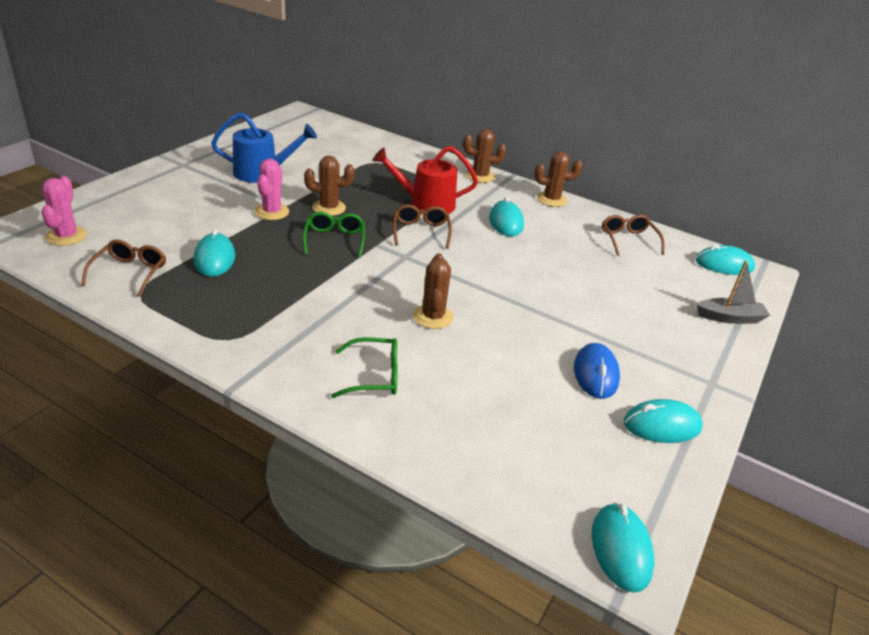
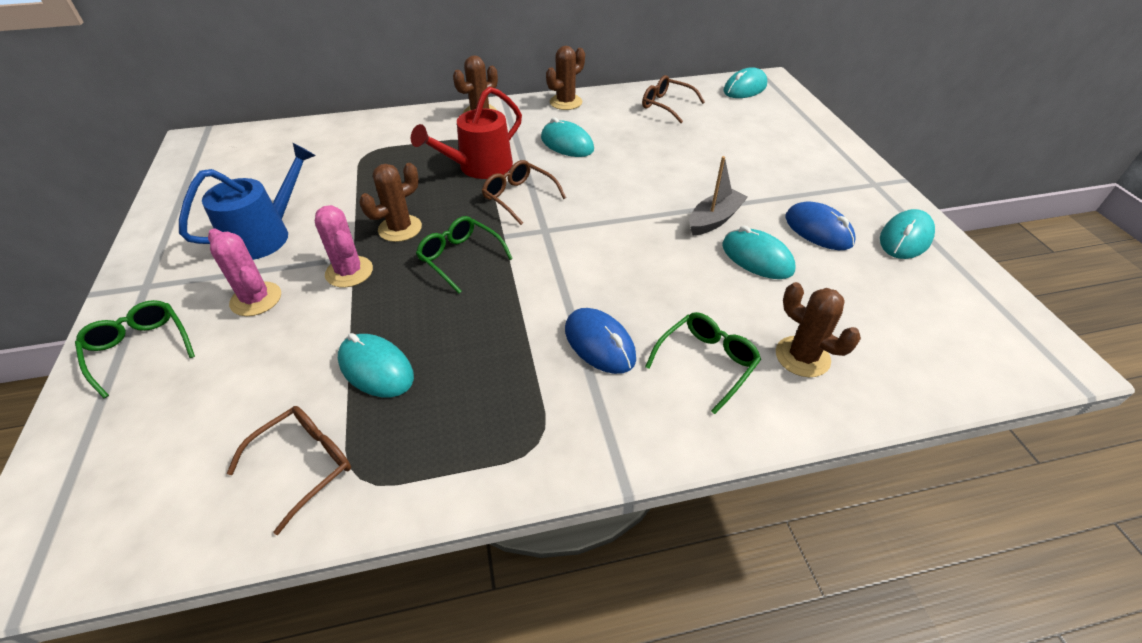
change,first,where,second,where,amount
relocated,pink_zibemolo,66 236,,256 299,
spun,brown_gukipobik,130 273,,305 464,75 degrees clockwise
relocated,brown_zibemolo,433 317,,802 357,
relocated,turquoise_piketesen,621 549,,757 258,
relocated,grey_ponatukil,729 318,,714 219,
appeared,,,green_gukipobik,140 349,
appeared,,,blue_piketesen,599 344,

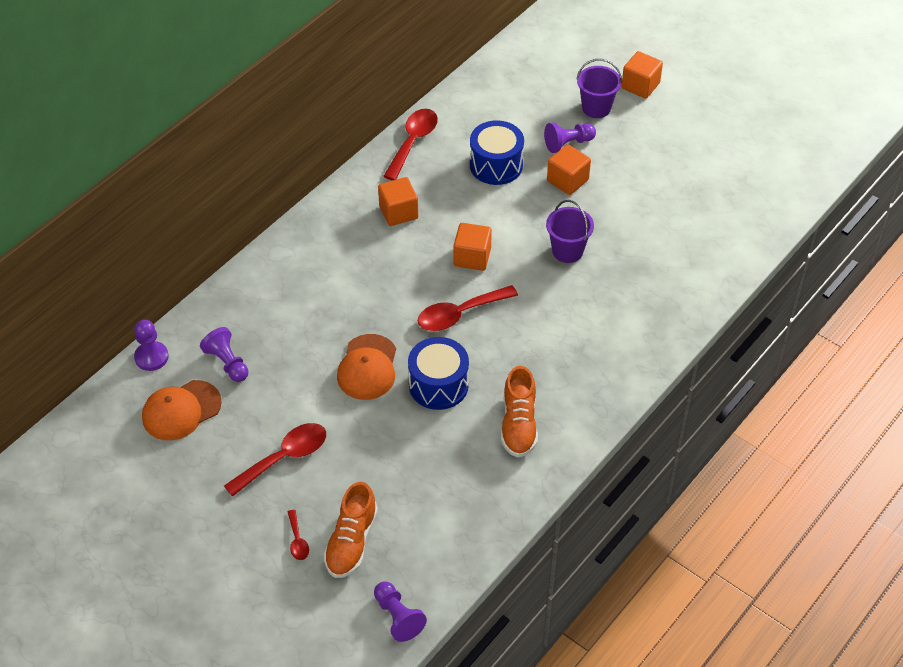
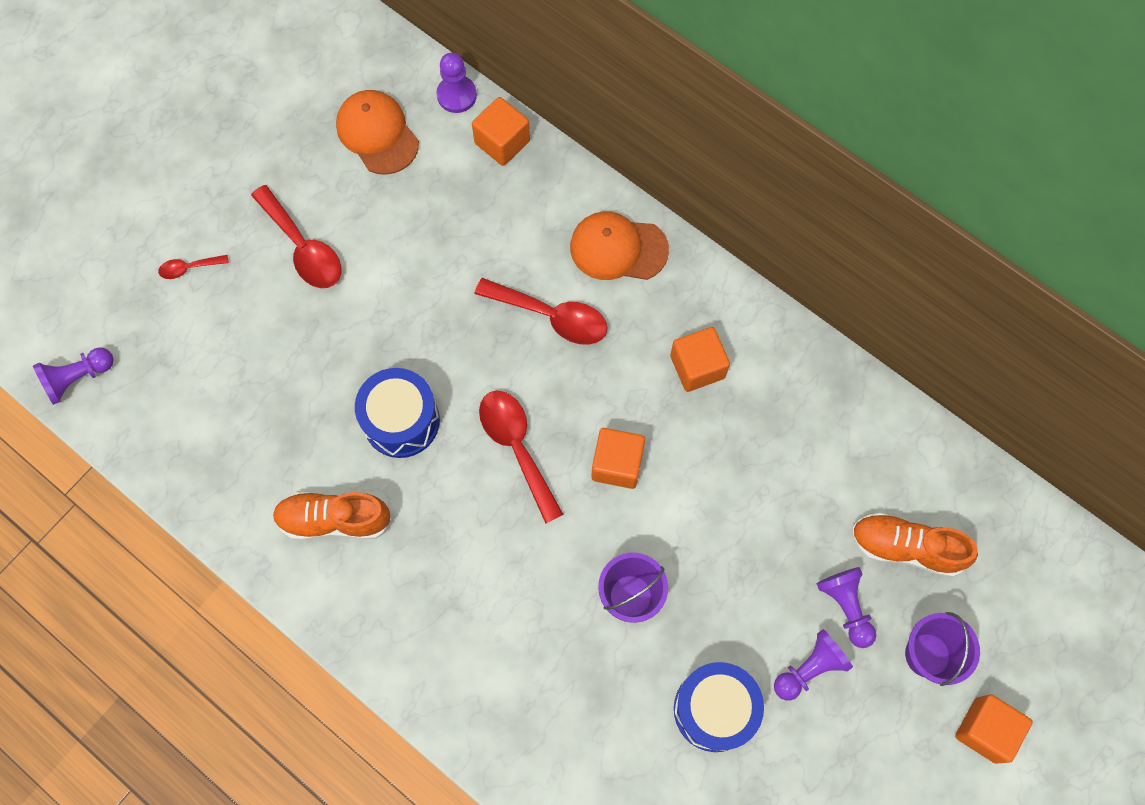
change,first,where,second,where,amount
relocated,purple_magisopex,227 363,,809 668,
relocated,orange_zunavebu,351 542,,906 548,
relocated,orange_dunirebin,367 367,,618 248,
relocated,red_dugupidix,413 142,,551 316,
relocated,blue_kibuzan,496 165,,714 709,
relocated,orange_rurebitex,567 180,,502 142,

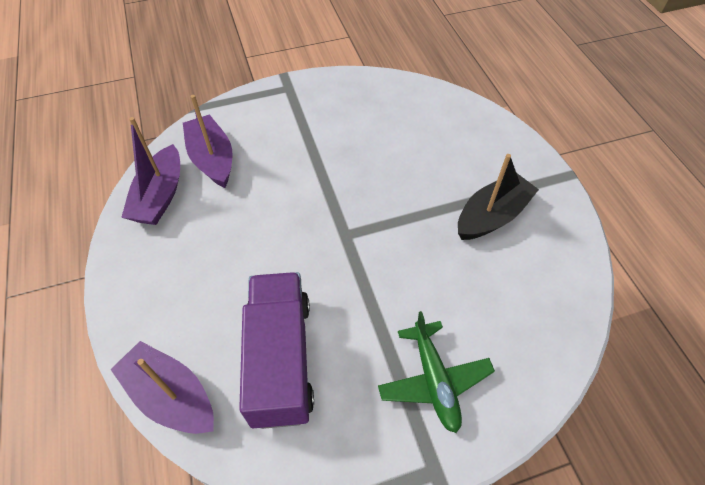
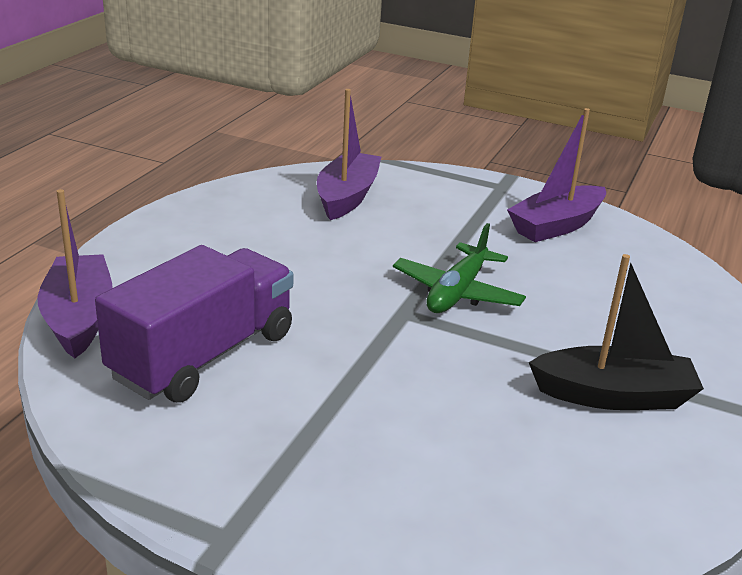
change,first,where,second,where,amount
relocated,purple_ponatukil,160 196,,556 226,
relocated,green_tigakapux,434 380,,457 292,

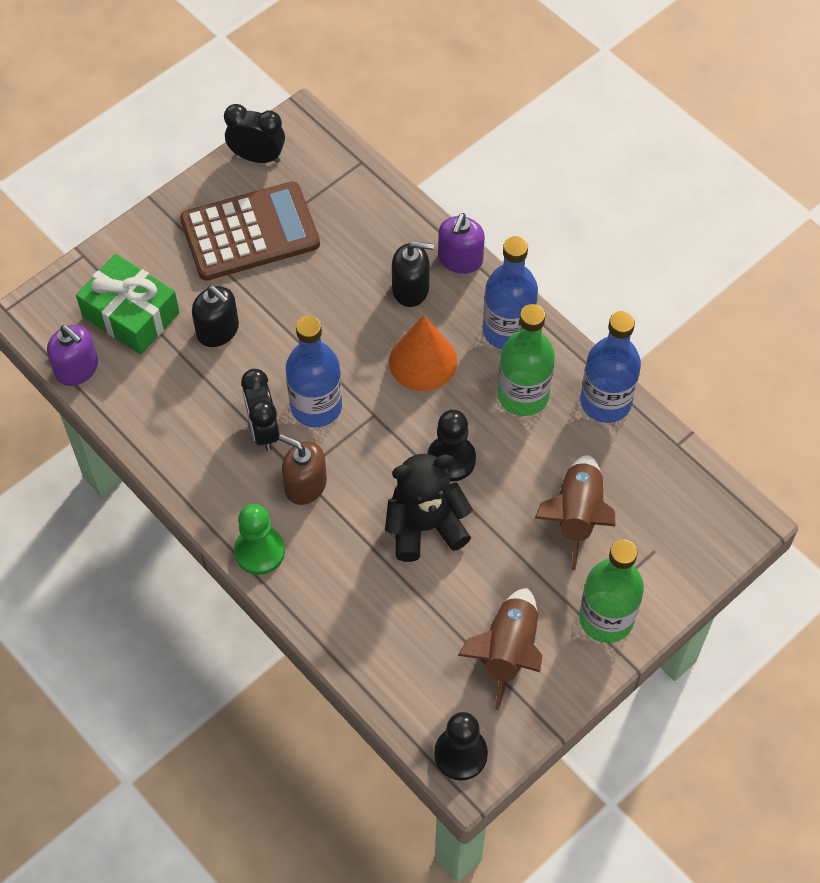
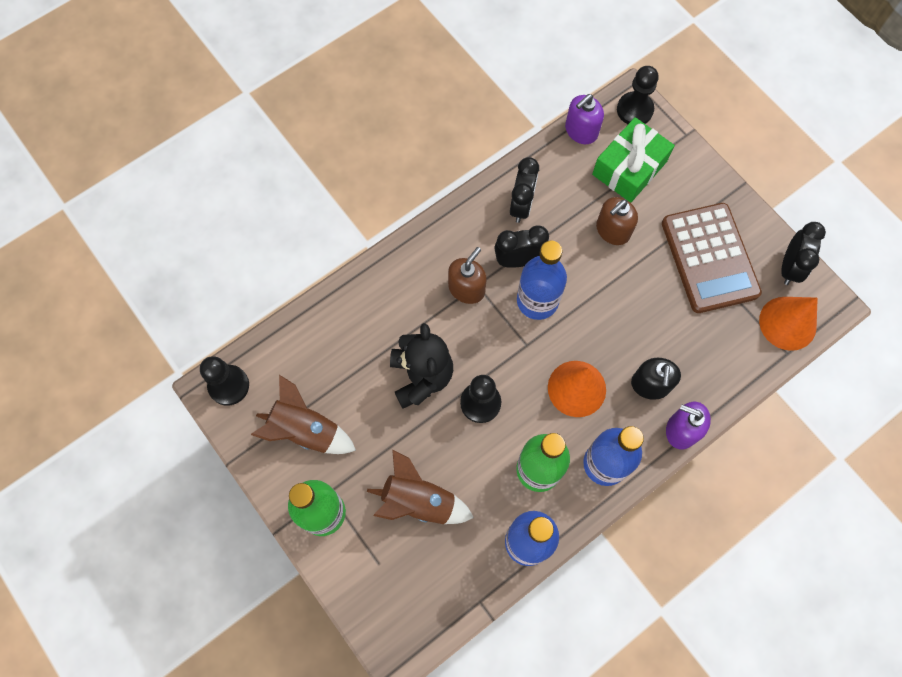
change,first,where,second,where,amount
colour,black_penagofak,218 330,brown_penagofak,612 230,
missing,green_magisopex,259 551,,,
appeared,,,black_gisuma,521 205,
appeared,,,black_magisopex,634 110,
appeared,,,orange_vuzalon,787 323,

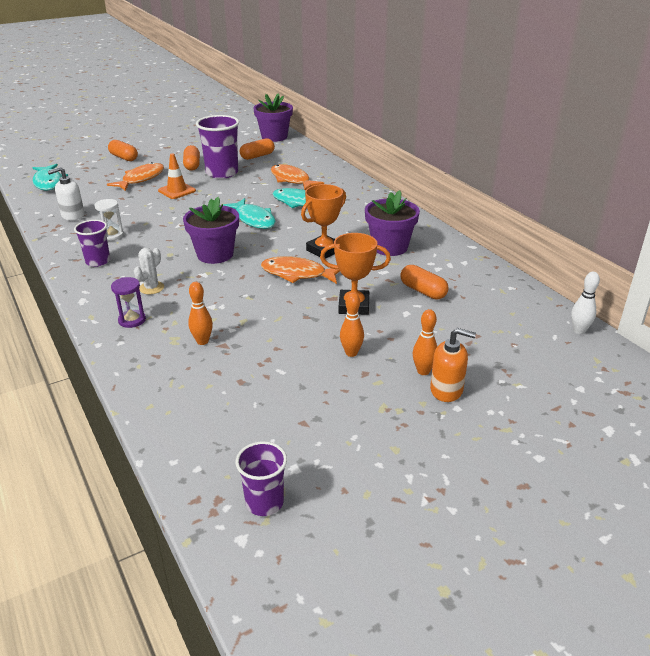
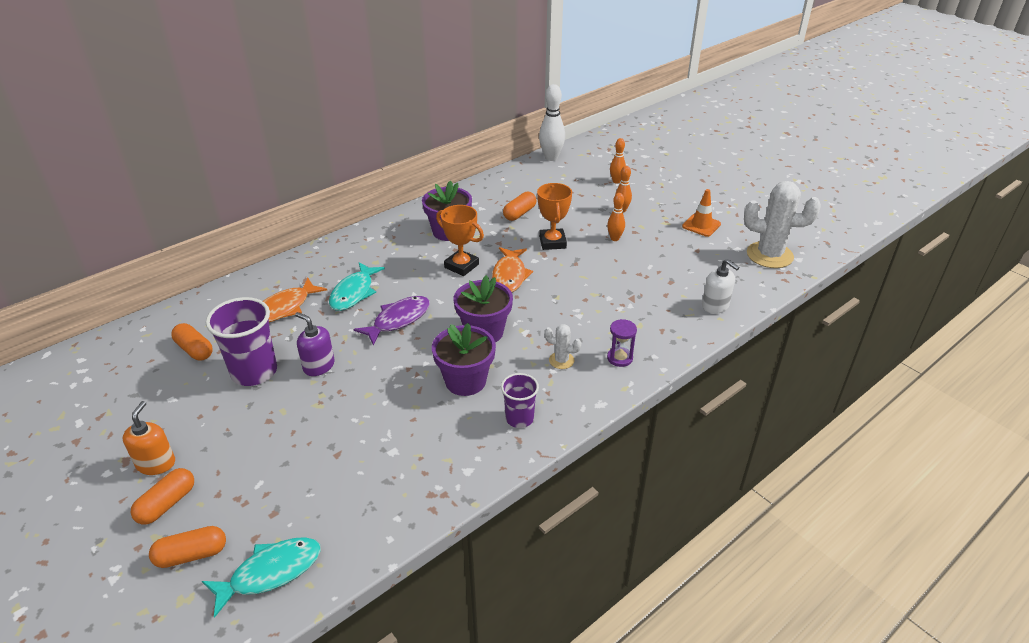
change,first,where,second,where,amount
relocated,white_penagofak,73 215,,715 306,
missing,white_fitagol,112 235,,,
missing,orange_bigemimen,141 179,,,
relocated,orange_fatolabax,177 191,,701 225,
relocated,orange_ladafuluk,192 165,,191 555,
relocated,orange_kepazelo,202 341,,616 181,
colour,turquoise_bigemimen,253 219,purple_bigemimen,398 320,
exchanged,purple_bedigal,264 502,white_zibemolo,769 255,
relocated,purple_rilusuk,274 137,,465 381,
relocated,orange_penagofak,446 390,,156 463,
size,white_kepazelo,579 331,,551 158,x1.71
appeared,,,purple_penagofak,319 366,

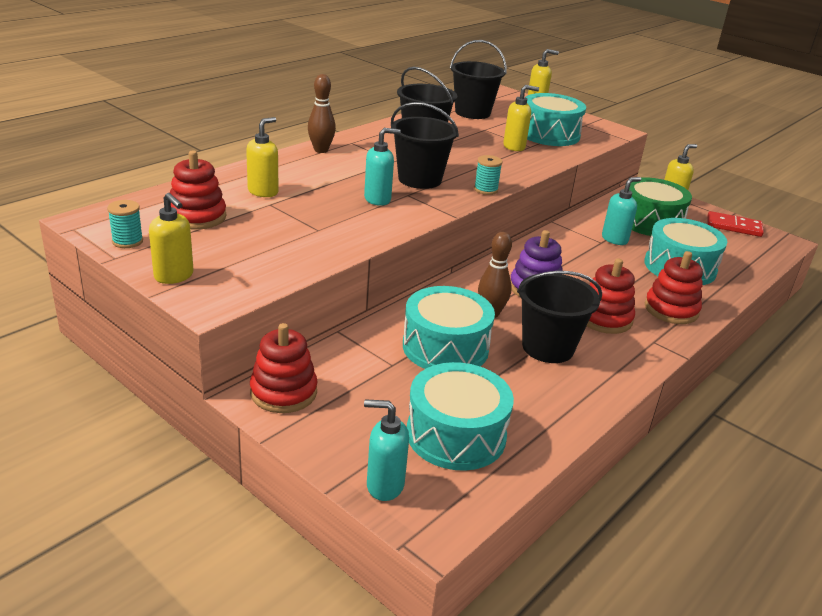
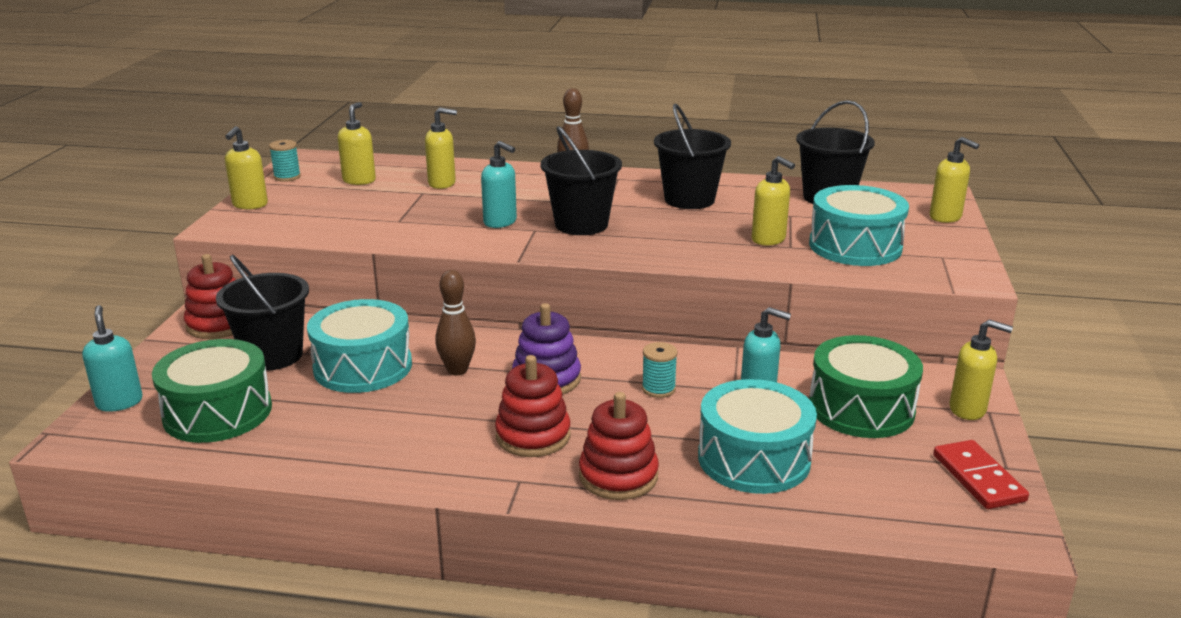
change,first,where,second,where,amount
exchanged,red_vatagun,197 217,yellow_penagofak,359 180,
colour,turquoise_kibuzan,456 434,green_kibuzan,218 412,
relocated,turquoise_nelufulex,486 190,,658 389,
relocated,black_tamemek,548 347,,272 355,

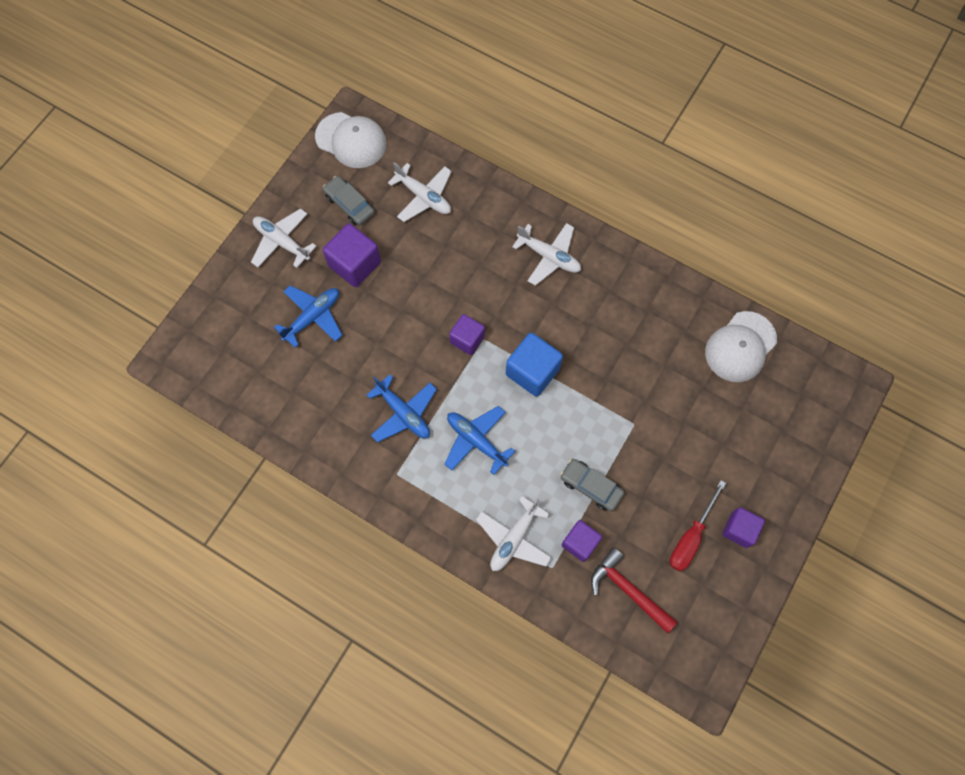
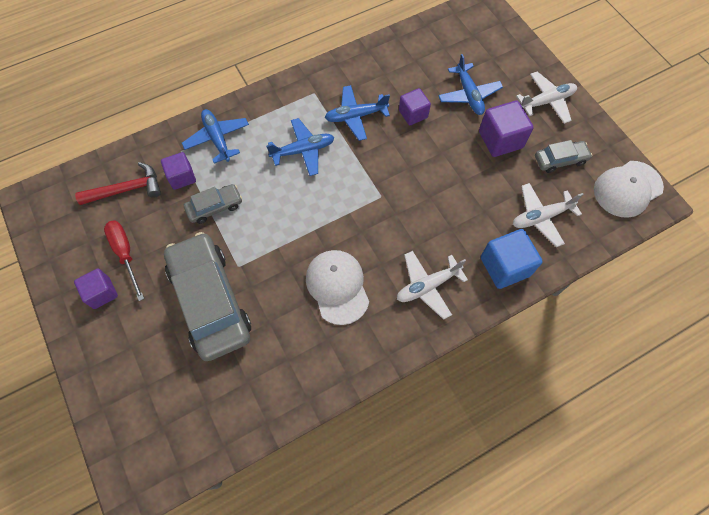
change,first,where,second,where,amount
relocated,purple_rurebitex,467 339,,413 114,
colour,white_tigakapux,514 538,blue_tigakapux,217 139,
relocated,blue_rurebitex,532 371,,505 266,
relocated,white_dunirebin,740 347,,337 287,
appeared,,,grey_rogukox,210 301,

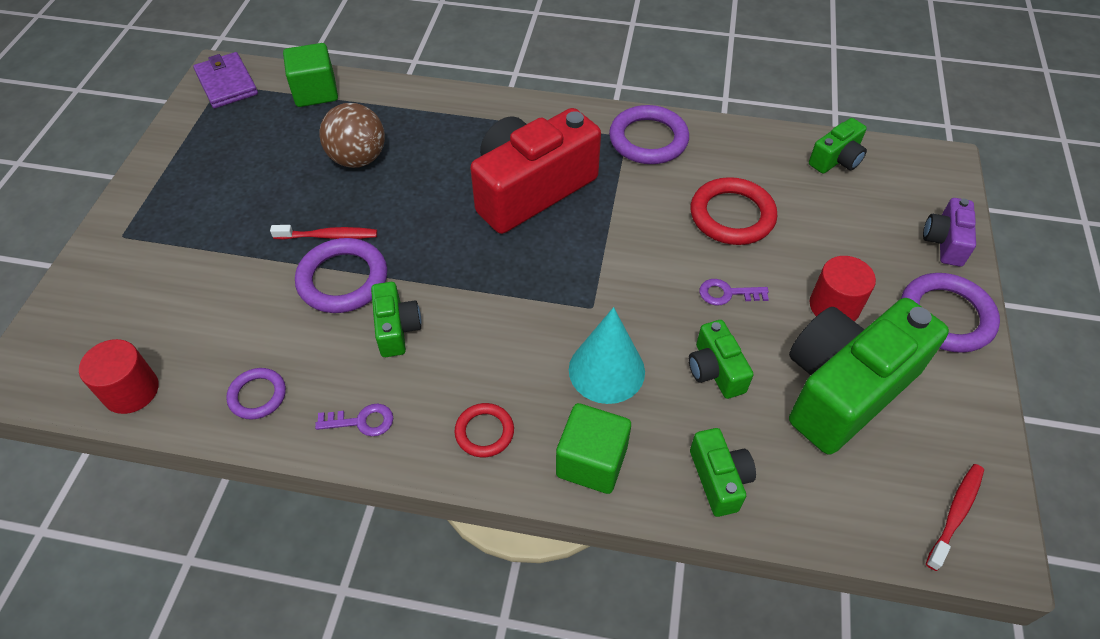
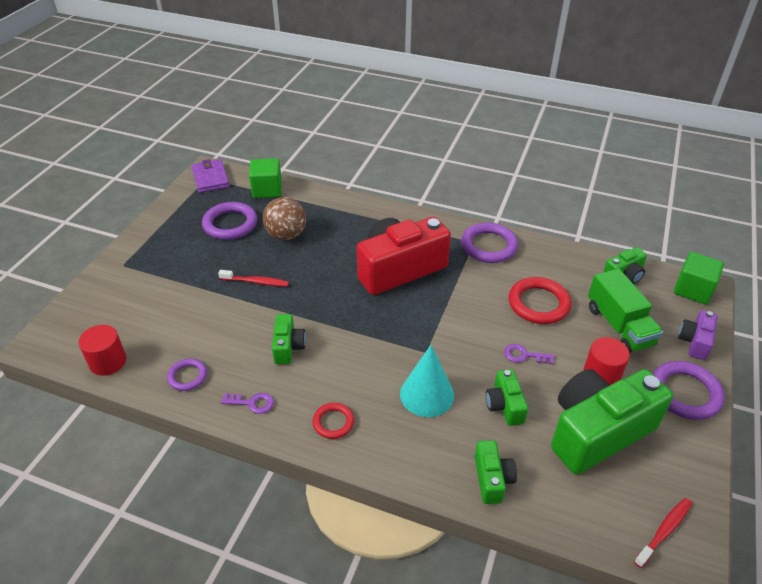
change,first,where,second,where,amount
relocated,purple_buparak,343 279,,230 224,
relocated,green_rurebitex,591 462,,693 290,
appeared,,,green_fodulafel,619 326,

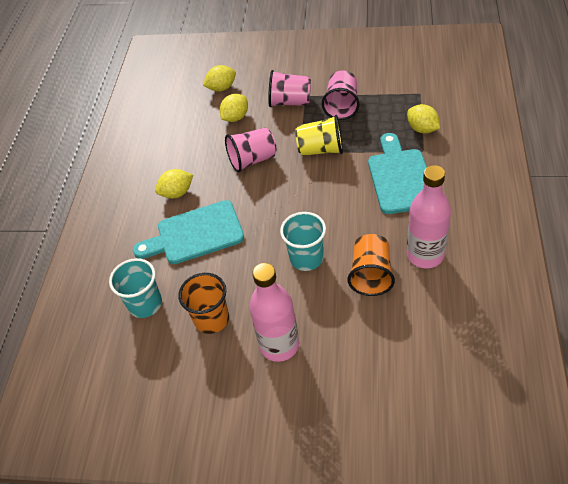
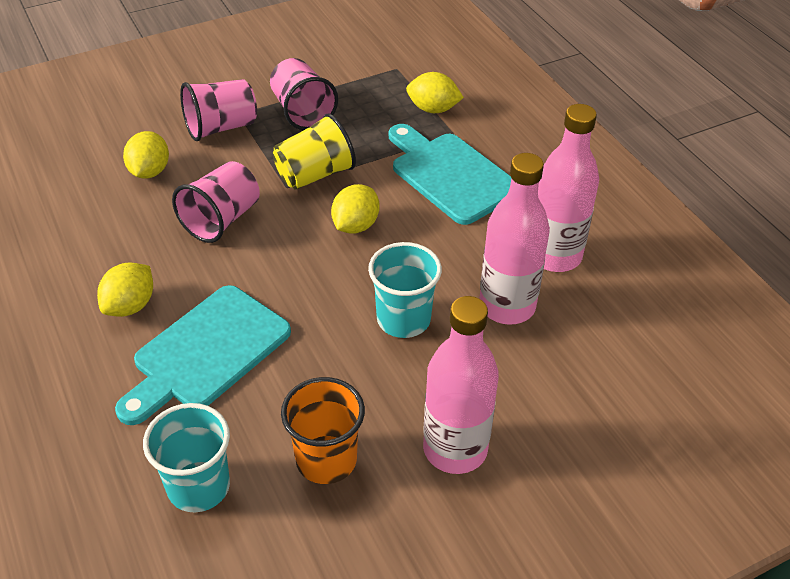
change,first,where,second,where,amount
relocated,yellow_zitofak,221 88,,355 225,
exchanged,orange_bedigal,371 275,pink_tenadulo,507 306,

